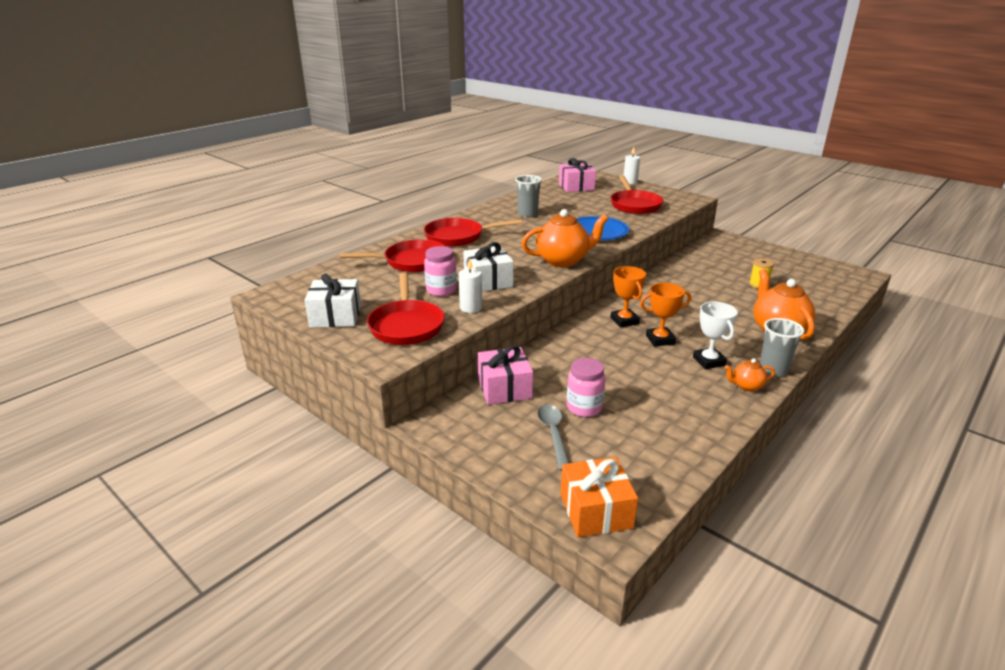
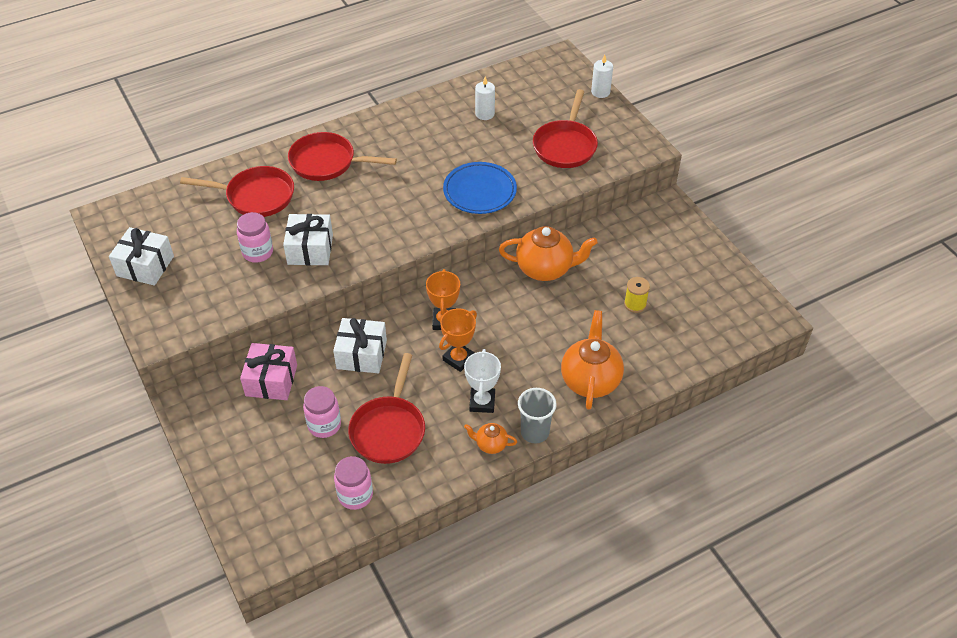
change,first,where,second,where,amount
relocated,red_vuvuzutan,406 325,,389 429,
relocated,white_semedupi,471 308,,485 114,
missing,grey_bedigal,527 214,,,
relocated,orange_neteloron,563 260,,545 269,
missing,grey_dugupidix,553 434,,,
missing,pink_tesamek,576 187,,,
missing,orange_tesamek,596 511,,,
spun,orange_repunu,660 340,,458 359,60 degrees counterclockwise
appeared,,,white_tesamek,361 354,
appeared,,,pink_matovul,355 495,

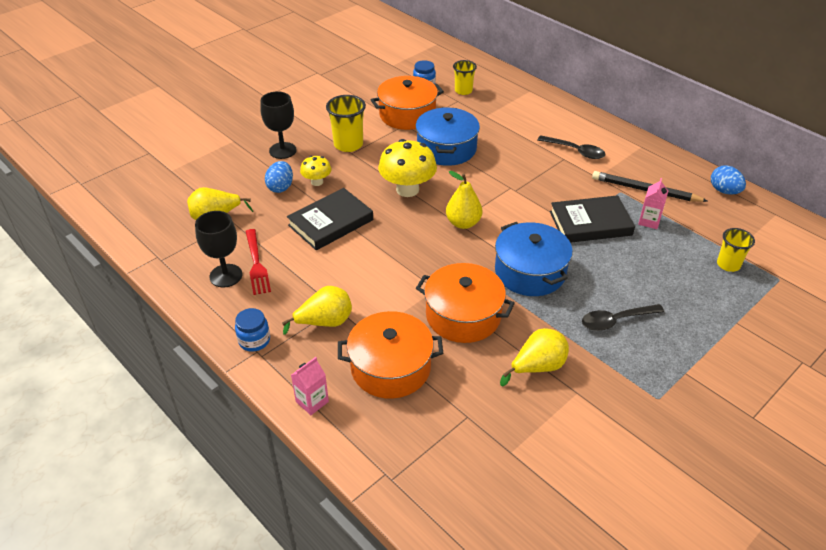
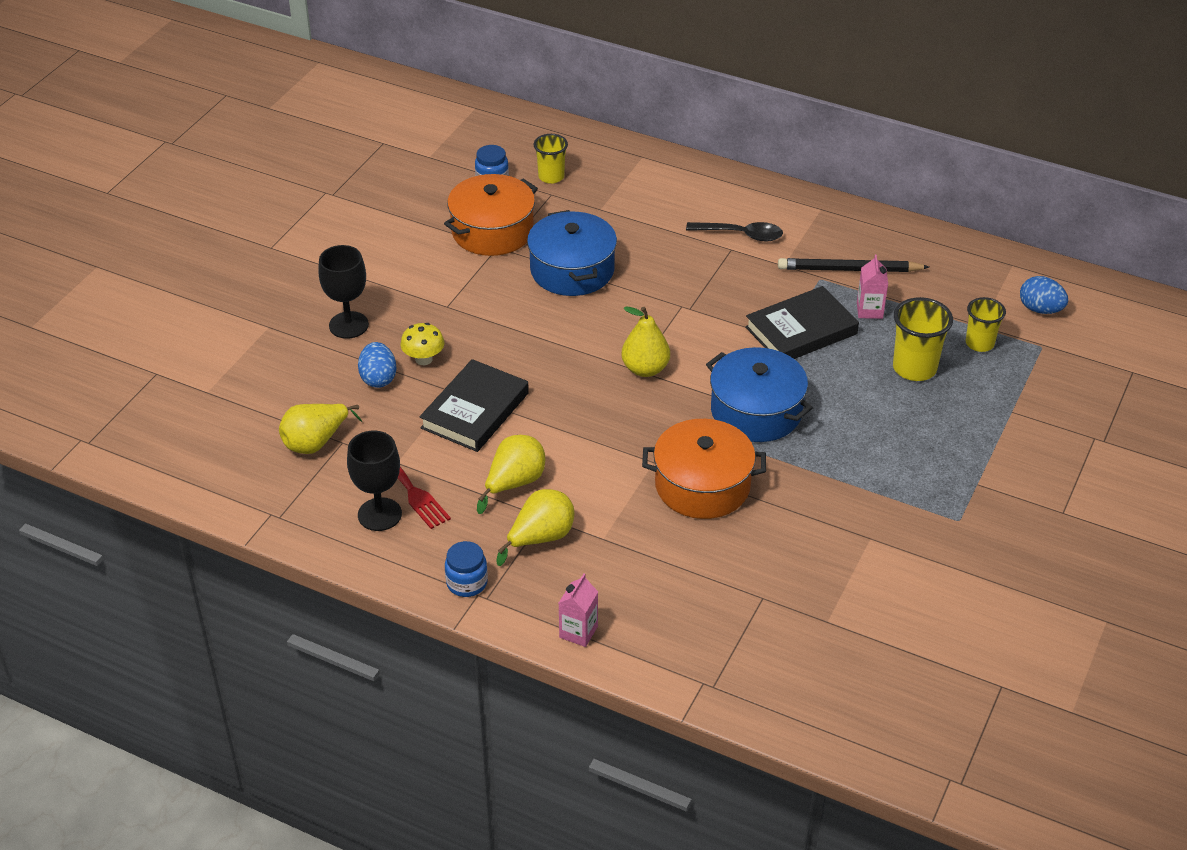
change,first,where,second,where,amount
relocated,yellow_bedigal,348 144,,914 368,
missing,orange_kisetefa,390 367,,,
missing,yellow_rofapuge,407 189,,,
relocated,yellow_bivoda,537 367,,514 483,
missing,black_dugupidix,616 321,,,
relocated,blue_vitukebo,724 191,,1040 309,

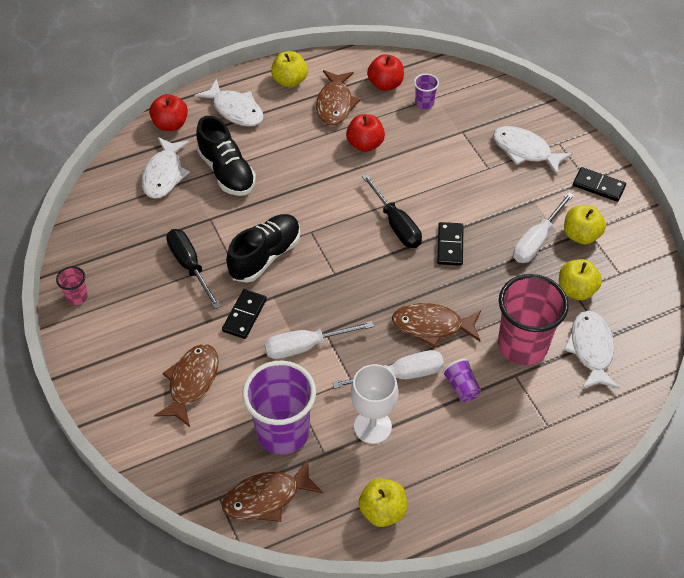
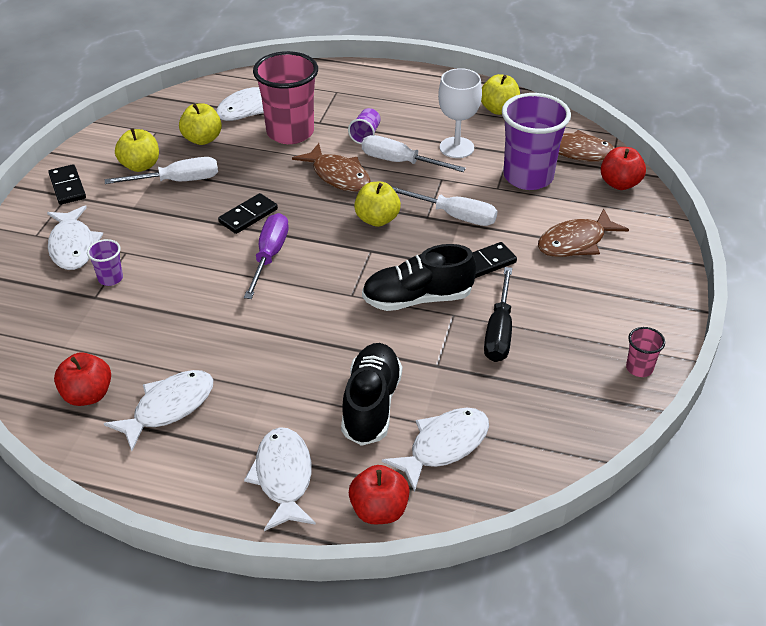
change,first,where,second,where,amount
relocated,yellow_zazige,290 81,,377 219,
colour,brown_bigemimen,335 104,white_bigemimen,169 407,
relocated,red_zazige,365 144,,619 183,
colour,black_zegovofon,396 224,purple_zegovofon,269 256,
relocated,purple_bedigal,424 103,,110 278,

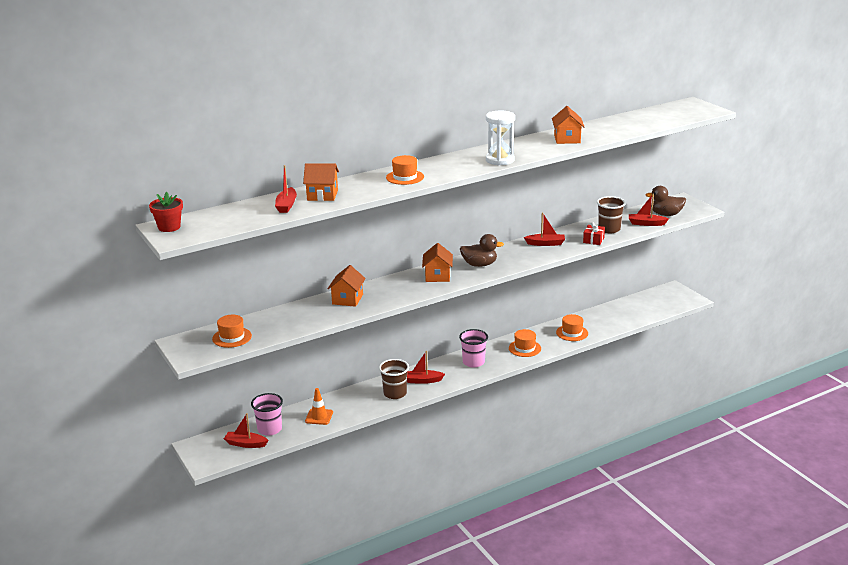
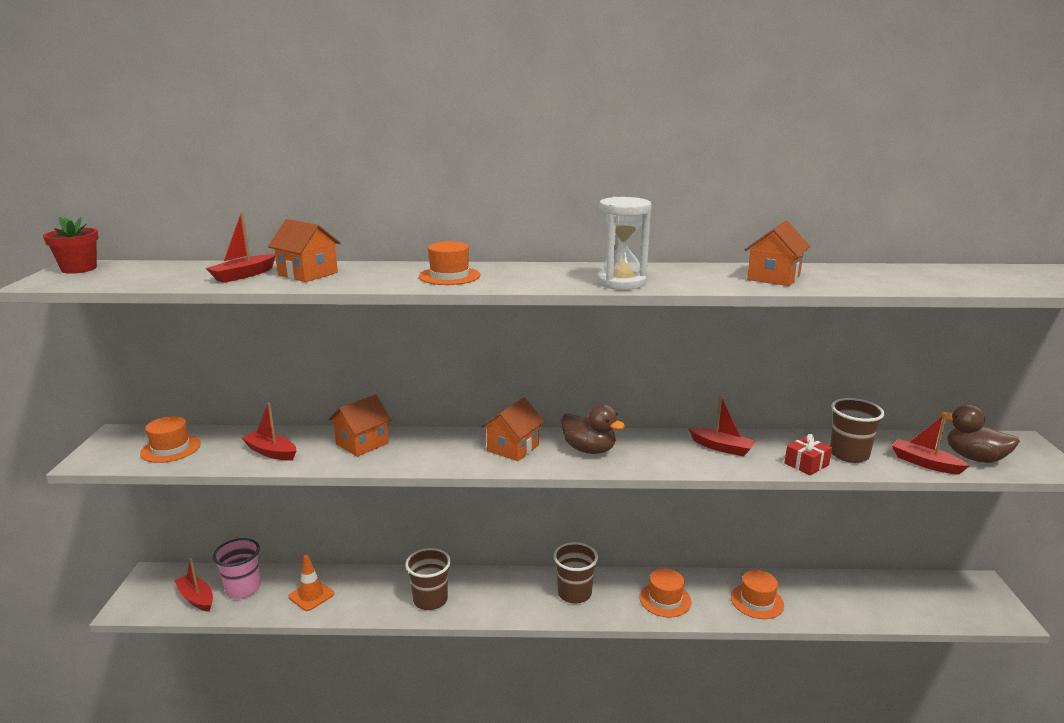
change,first,where,second,where,amount
relocated,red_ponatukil,422 380,,271 452,
colour,pink_bedigal,473 362,brown_bedigal,574 593,

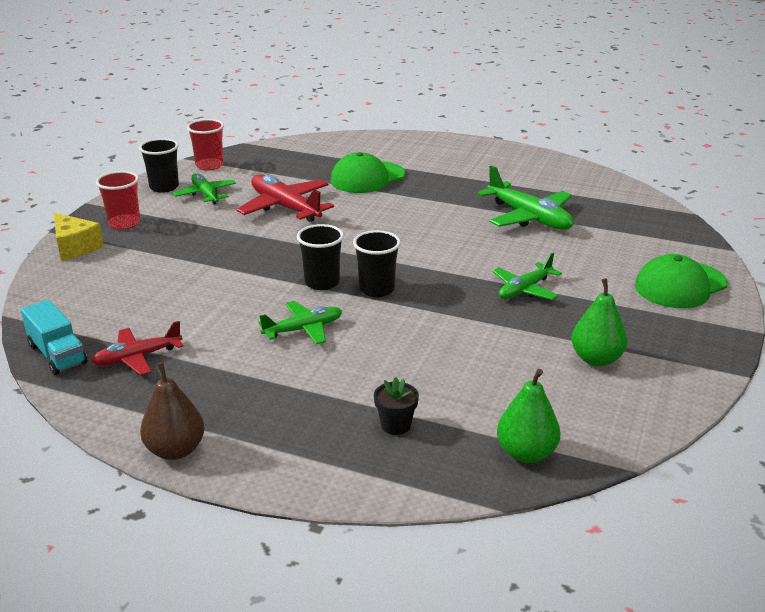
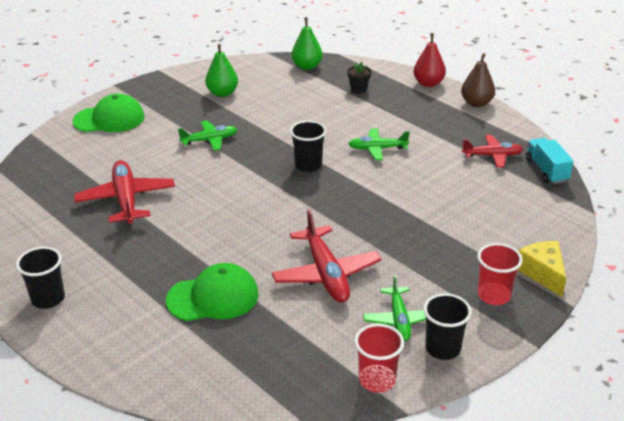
change,first,where,second,where,amount
relocated,black_bedigal,322 282,,48 299,
colour,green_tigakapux,529 217,red_tigakapux,126 199,
appeared,,,red_bivoda,428 83,

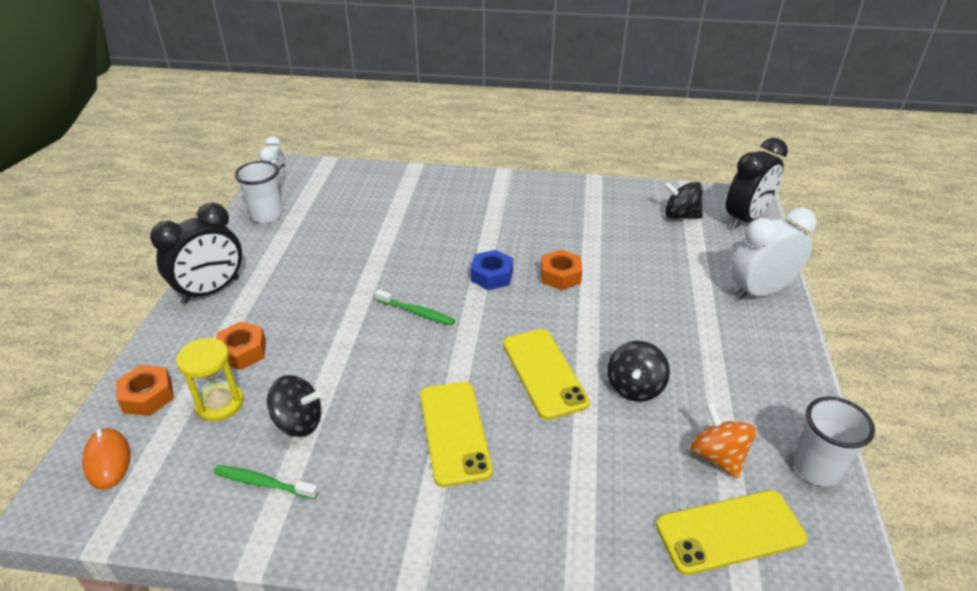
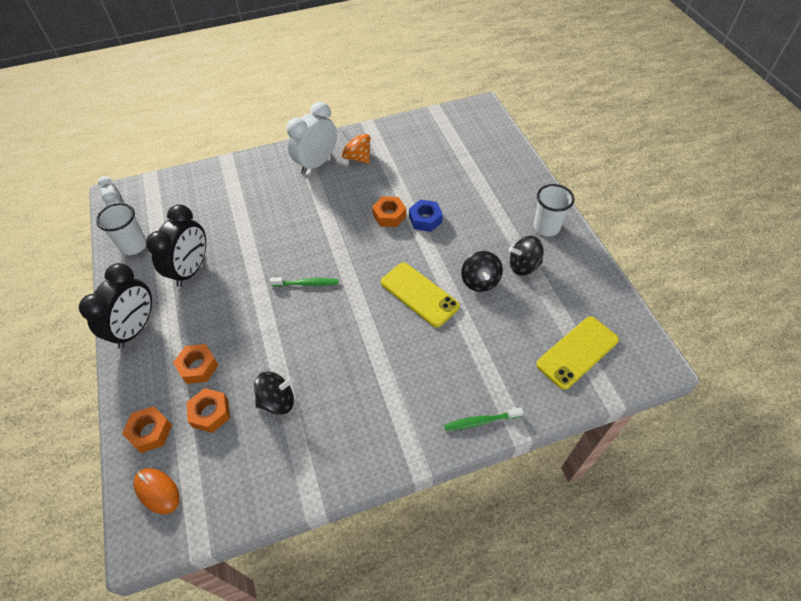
change,first,where,second,where,amount
exchanged,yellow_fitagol,220 403,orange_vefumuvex,210 413,
relocated,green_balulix,263 483,,481 421,
missing,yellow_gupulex,454 432,,,
relocated,blue_vefumuvex,491 276,,425 219,
relocated,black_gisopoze,680 216,,523 266,
relocated,orange_gisopoze,717 456,,357 157,
relocated,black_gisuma,745 219,,191 270,
relocated,white_gisuma,760 291,,316 163,
relocated,white_bedigal,816 468,,546 227,

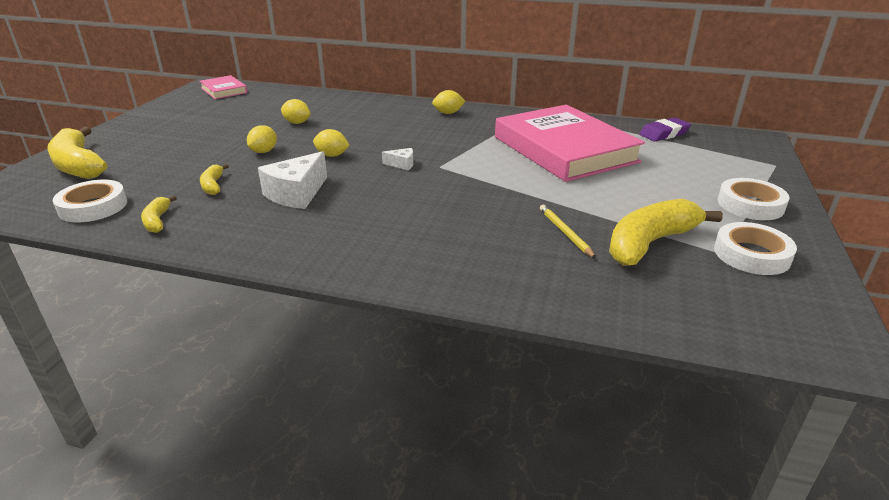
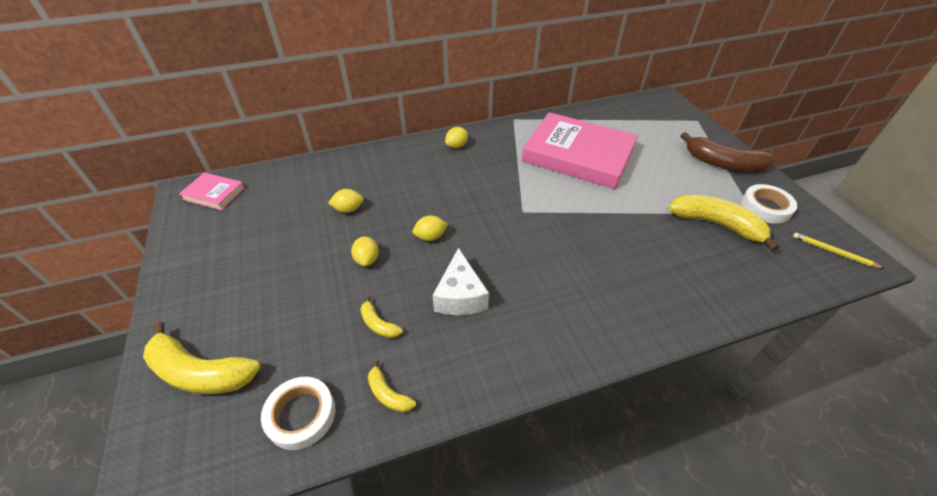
change,first,where,second,where,amount
missing,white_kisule,402 164,,,
relocated,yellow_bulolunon,565 233,,833 252,
spun,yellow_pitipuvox,649 243,,716 224,105 degrees clockwise
missing,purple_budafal,664 134,,,
exchanged,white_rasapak,750 205,brown_pitipuvox,722 163,

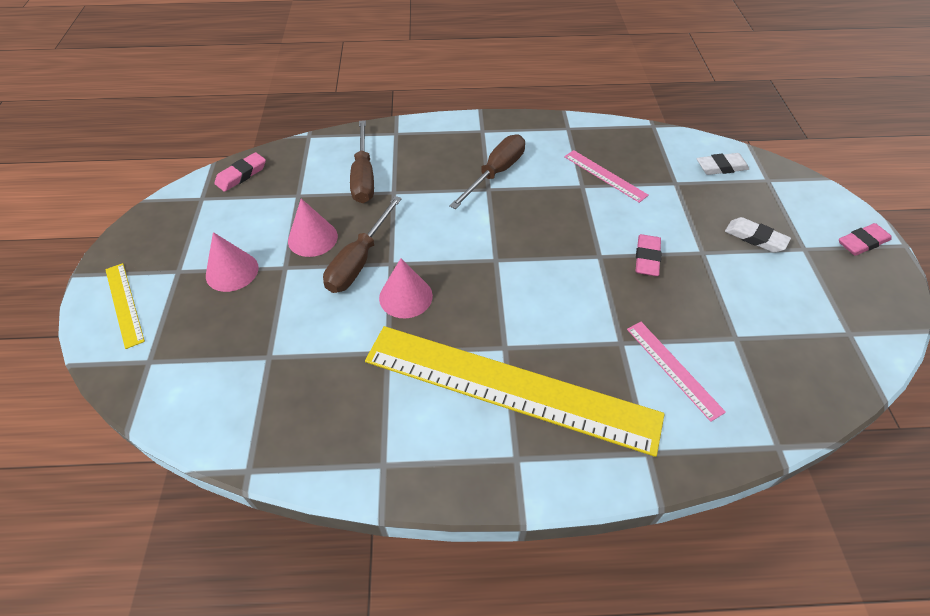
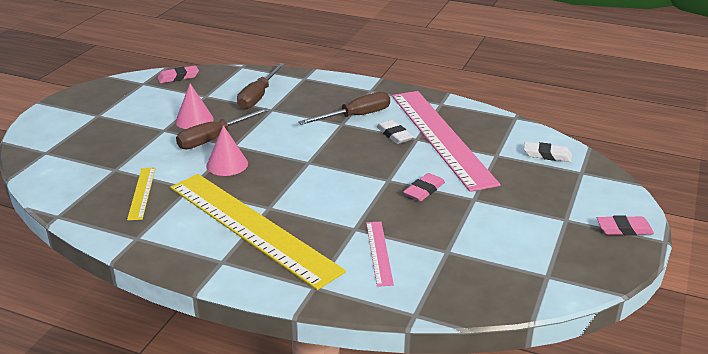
change,first,where,second,where,amount
relocated,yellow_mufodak,124 304,,142 193,
missing,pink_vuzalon,232 271,,,
size,pink_mufodak,605 175,,441 137,x2.38
relocated,white_budafal,755 238,,394 135,

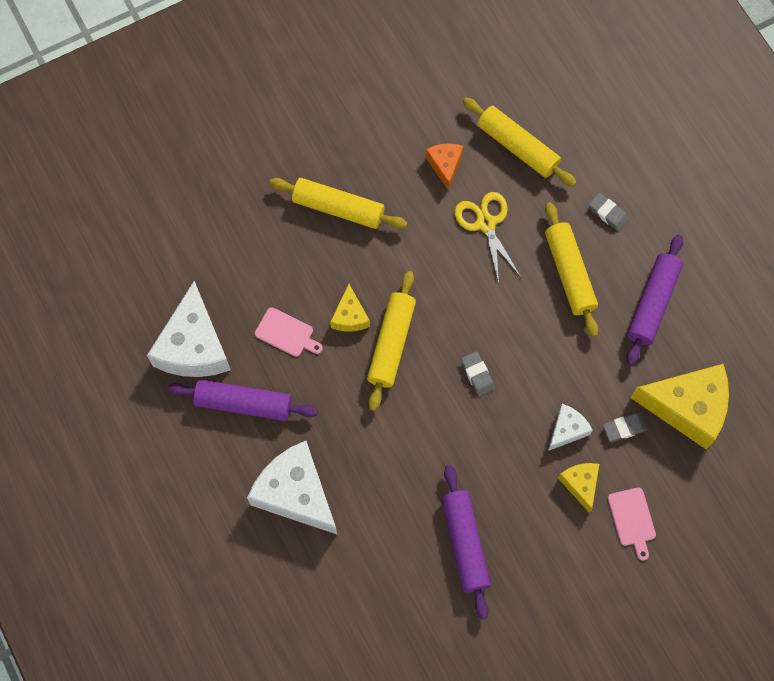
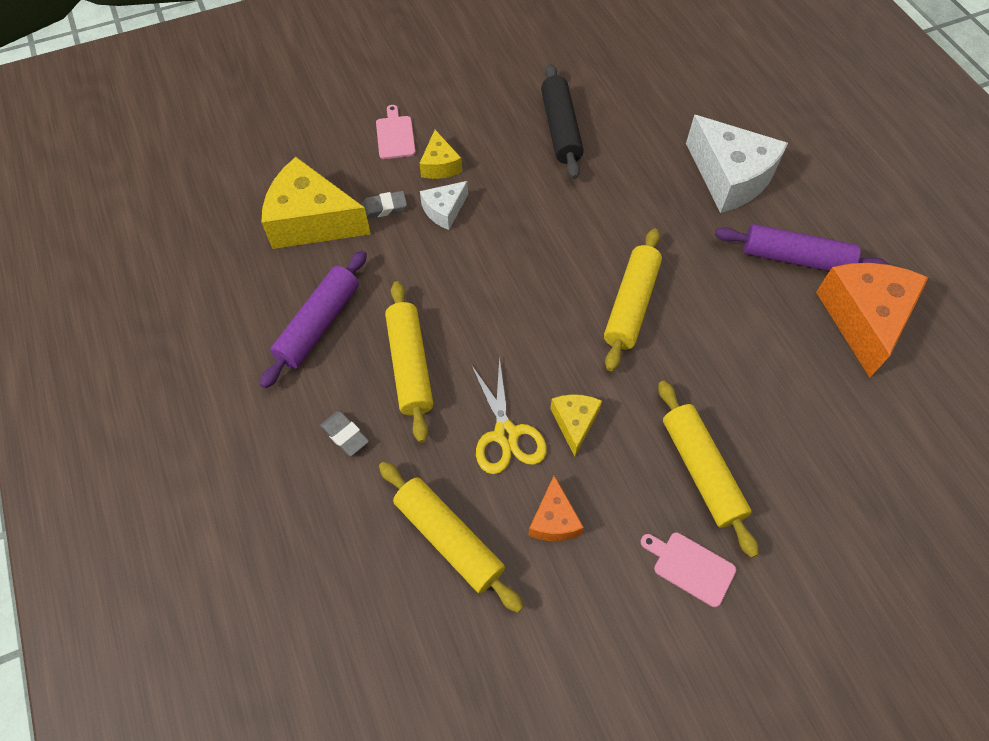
change,first,where,second,where,amount
colour,white_kisule,194 346,orange_kisule,863 319,
relocated,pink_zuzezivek,286 333,,690 567,
spun,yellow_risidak,338 208,,701 470,45 degrees clockwise
relocated,yellow_kisule,350 316,,574 423,
colour,purple_risidak,465 543,black_risidak,560 129,
missing,grey_budafal,477 375,,,

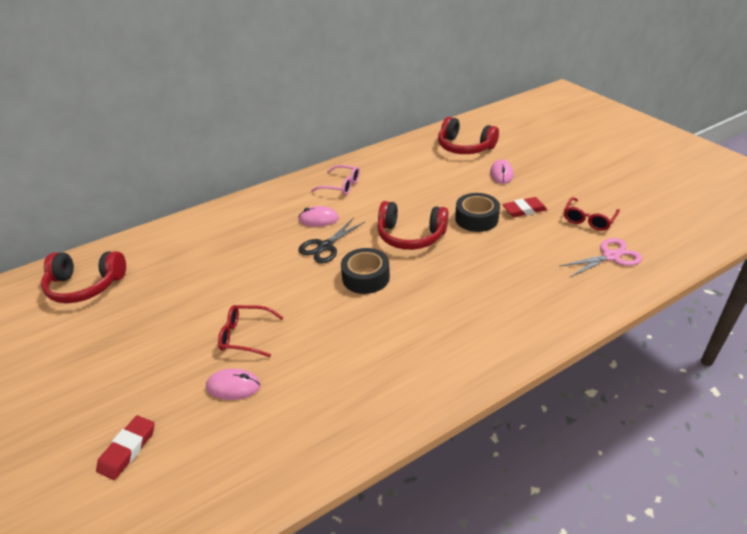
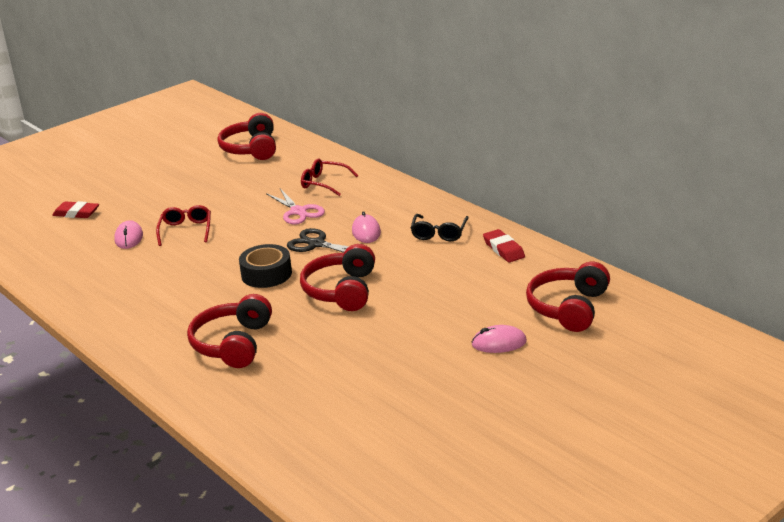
change,first,where,second,where,amount
colour,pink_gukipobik,341 186,black_gukipobik,439 233,
missing,black_rasapak,476 219,,,
relocated,red_budafal,524 210,,503 249,
relocated,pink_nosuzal,611 256,,298 212,
relocated,red_gukipobik,588 220,,324 183,
appeared,,,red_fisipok,233 344,

